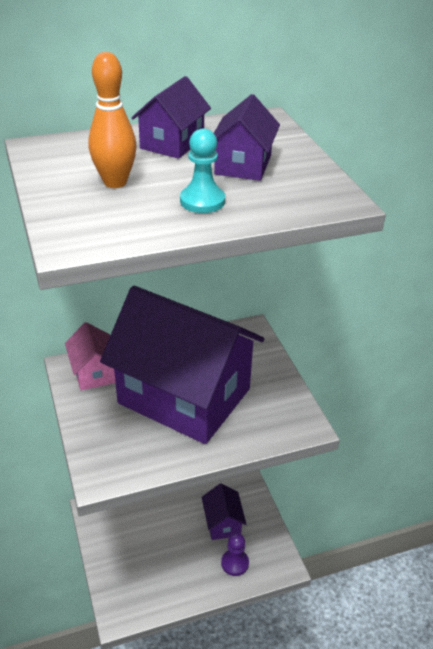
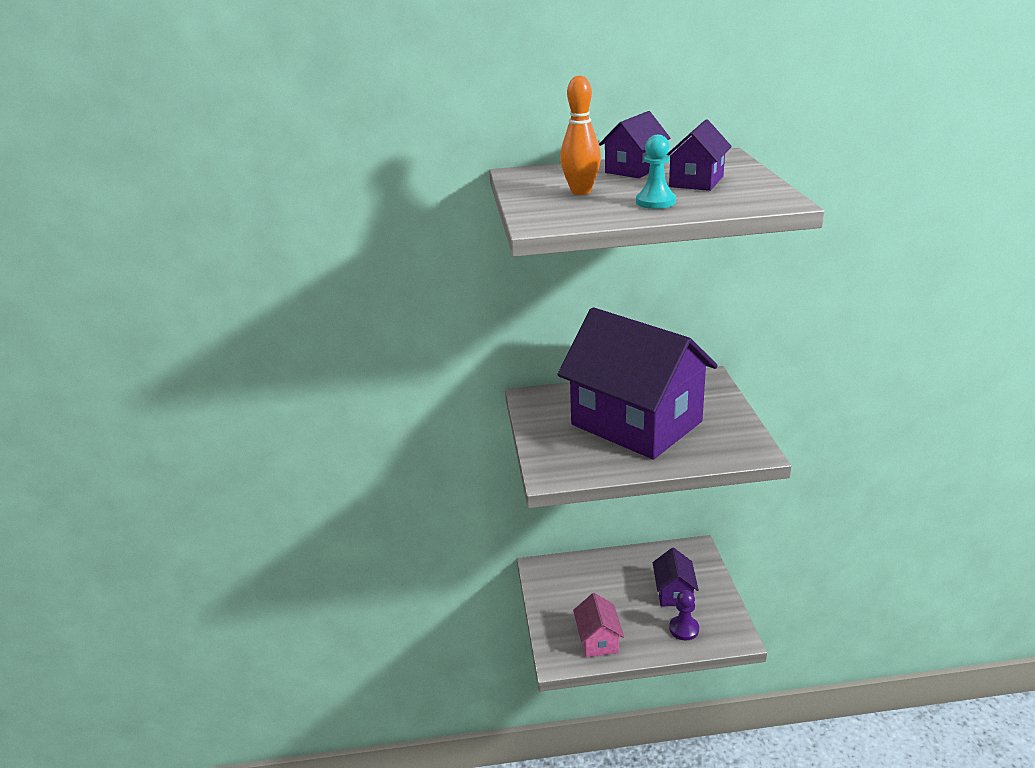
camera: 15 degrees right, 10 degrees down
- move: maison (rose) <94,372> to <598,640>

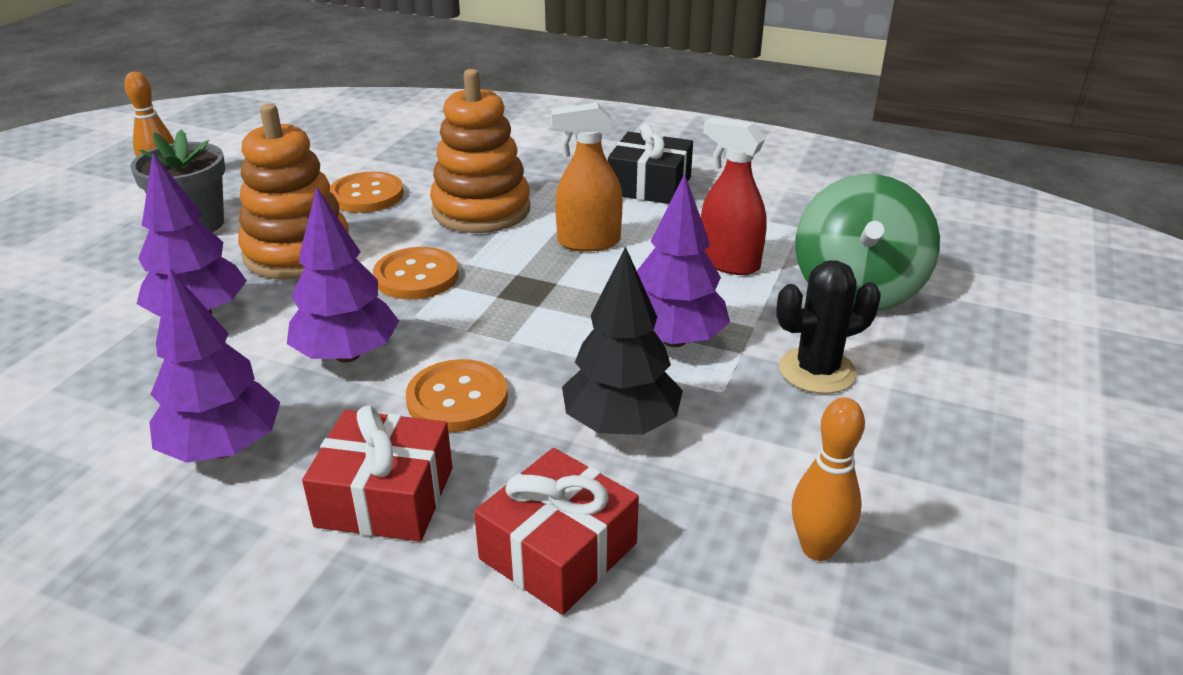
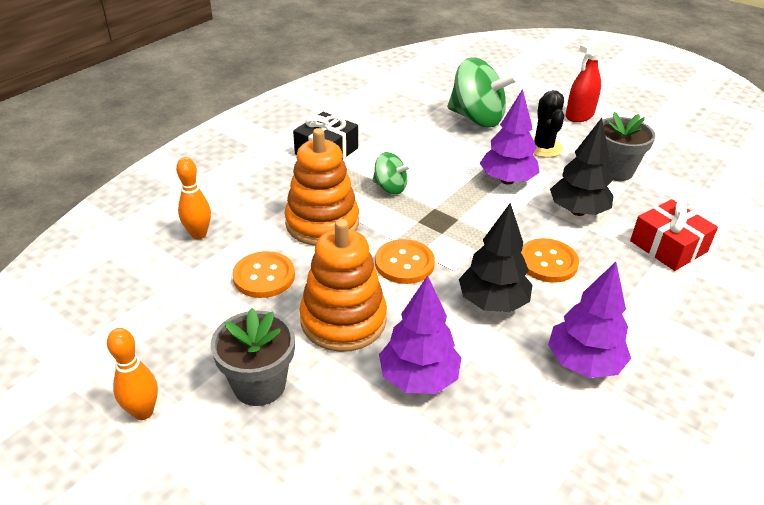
camera: 75 degrees left, 5 degrees up
- move: quille (orange) <817,548> to <198,234>
- replace: vaporisateur (orange) <588,242> to toupie (vert) <390,187>
- recolor: arbre (violet) <347,354> to arbre (noir) <492,302>
- move: vaporisateur (rouge) <728,263> to <579,116>
- insert: pot de fleurs (gris) <614,170>
- delete: cadeau (rouge) <385,497>

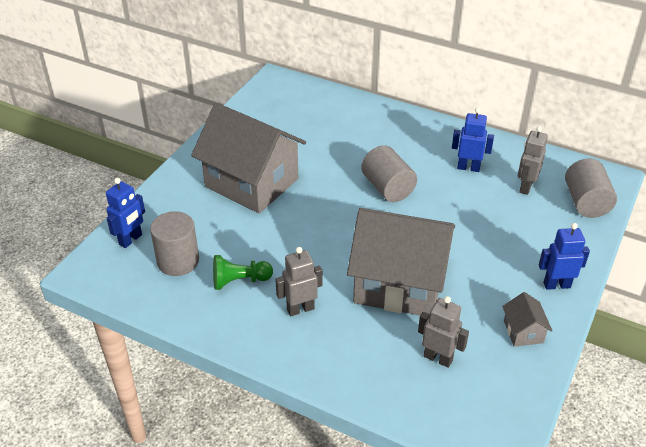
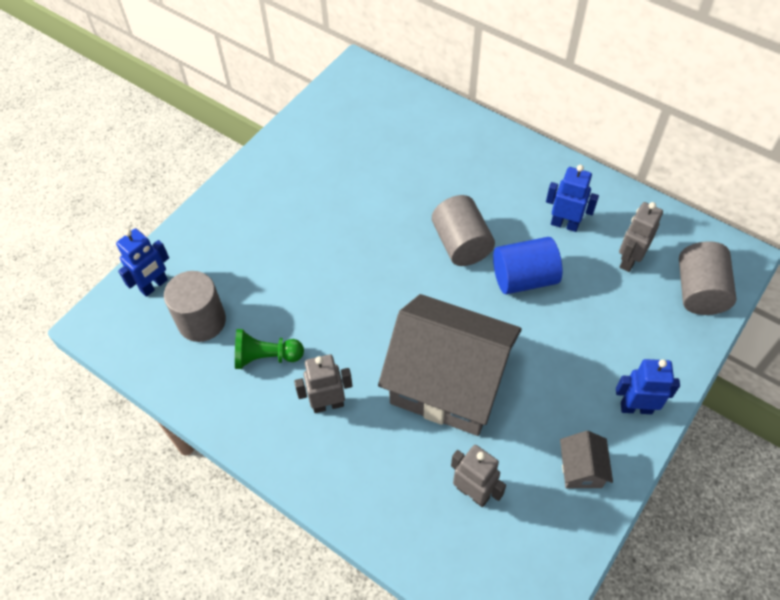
camera: 10 degrees right, 15 degrees up
- insert: cylindre (bleu) <524,278>
- delete: maison (gris) <251,183>

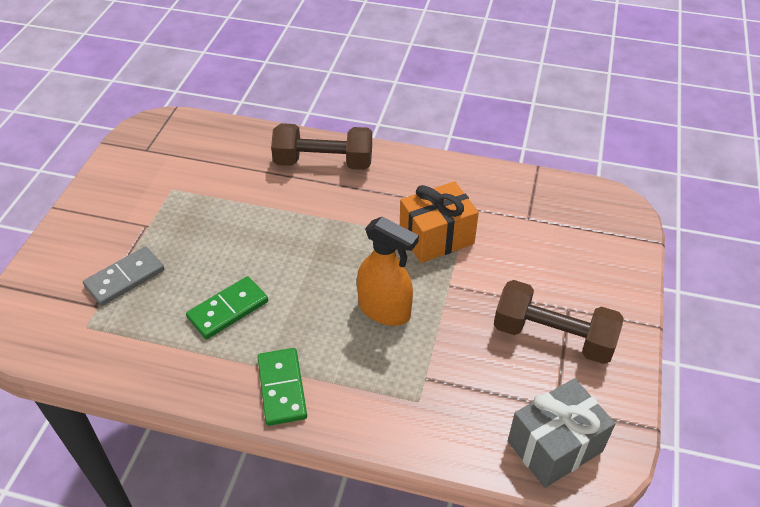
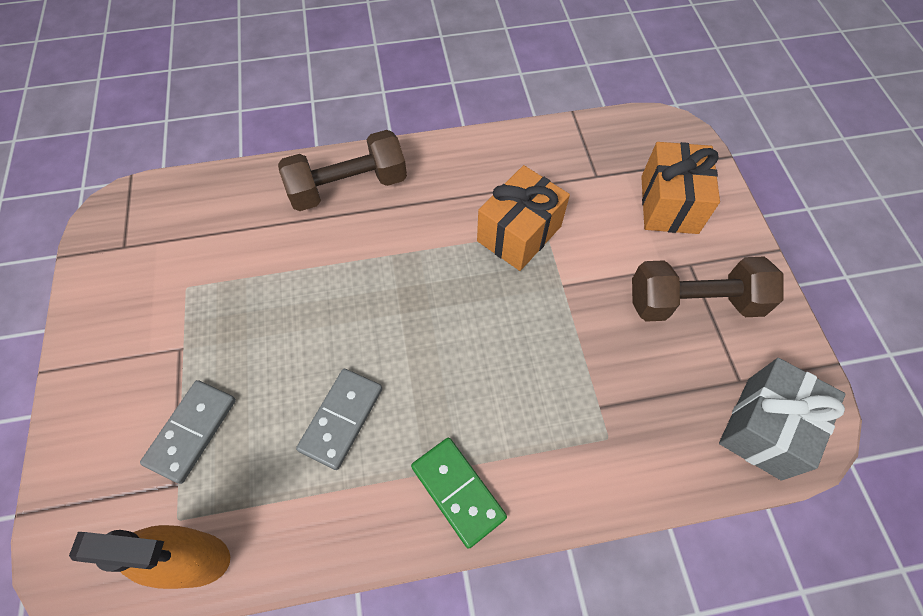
camera: 25 degrees left, 15 degrees up
- move: vaporisateur (orange) <384,310> to <193,559>
- recolor: domino (vert) <228,310> to domino (gris) <341,419>
- insert: cadeau (orange) <669,204>

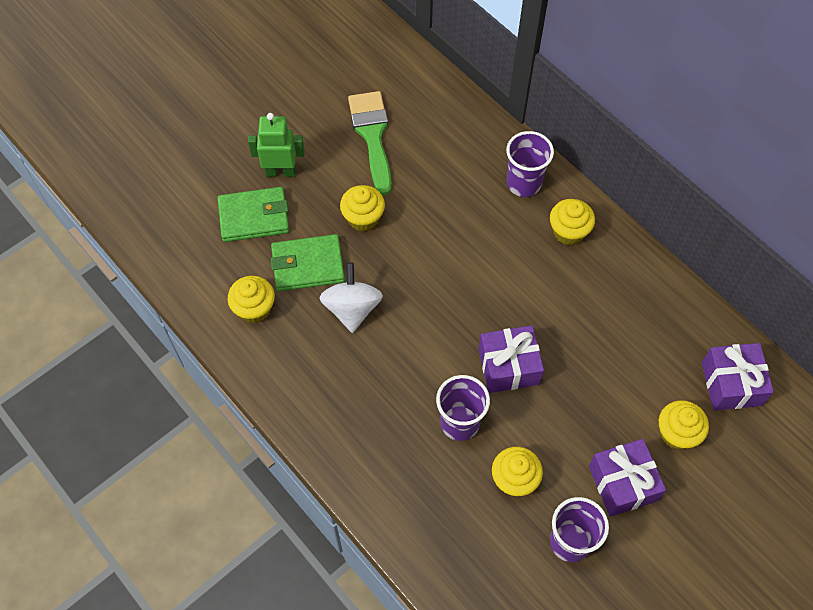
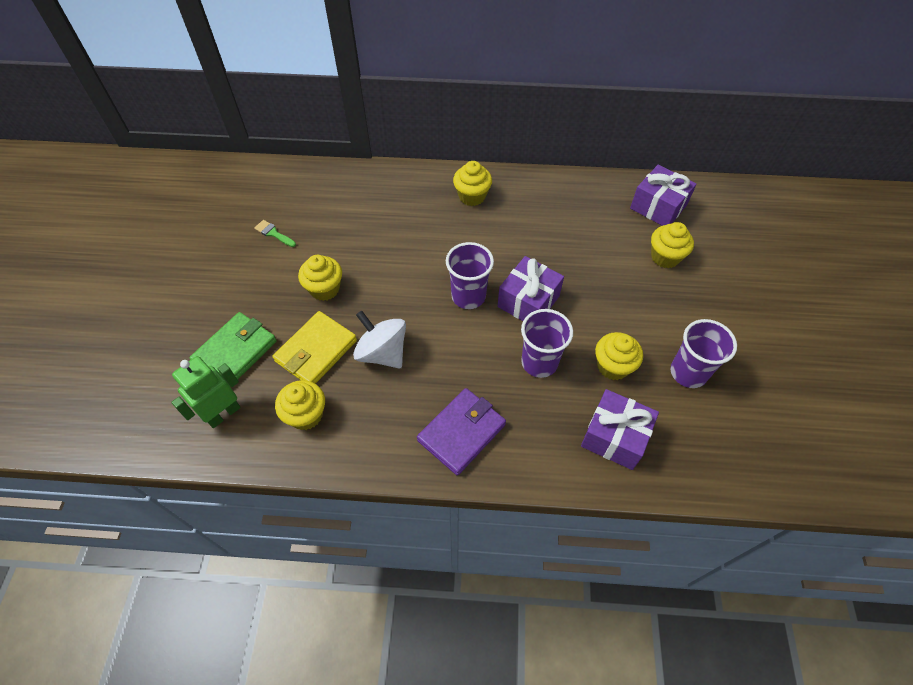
camera: 45 degrees left, 5 degrees down
- move: robot (vert) <281,171> to <223,413>
- resize: pinceau (vert) <372,136> = <273,233> x0.43
- recolor: portefeuille (vert) <308,265> to portefeuille (jaune) <316,351>
- insert: portefeuille (violet) <461,432>
- move: gobelet (violet) <524,183> to <468,296>
- move: cadeau (violet) <622,483> to <614,437>

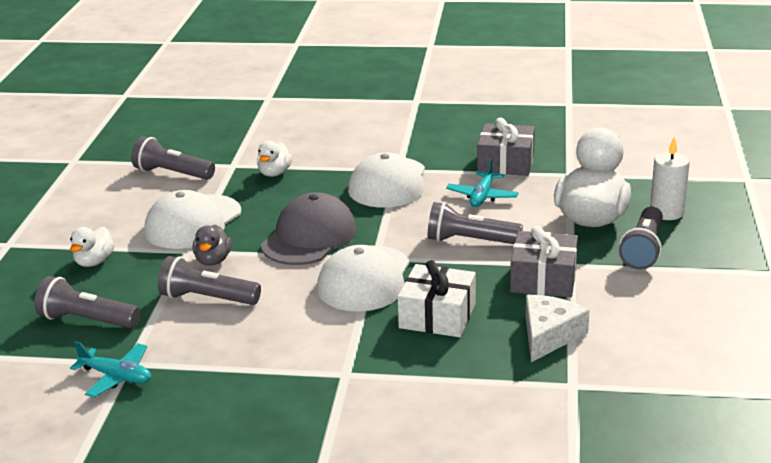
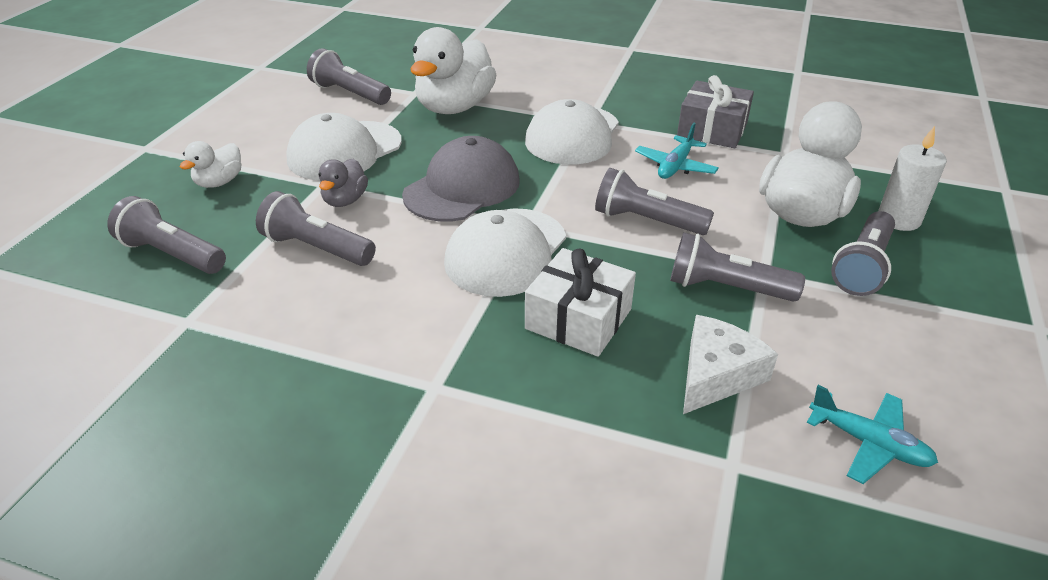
camera: 10 degrees right, 10 degrees up
- resize: canard (blanc) <274,173> = <454,107> x2.00
- replace: cadeau (gris) <543,279> to lampe de poche (gris) <726,288>
- move: avion (turquoise) <116,377> to <868,443>

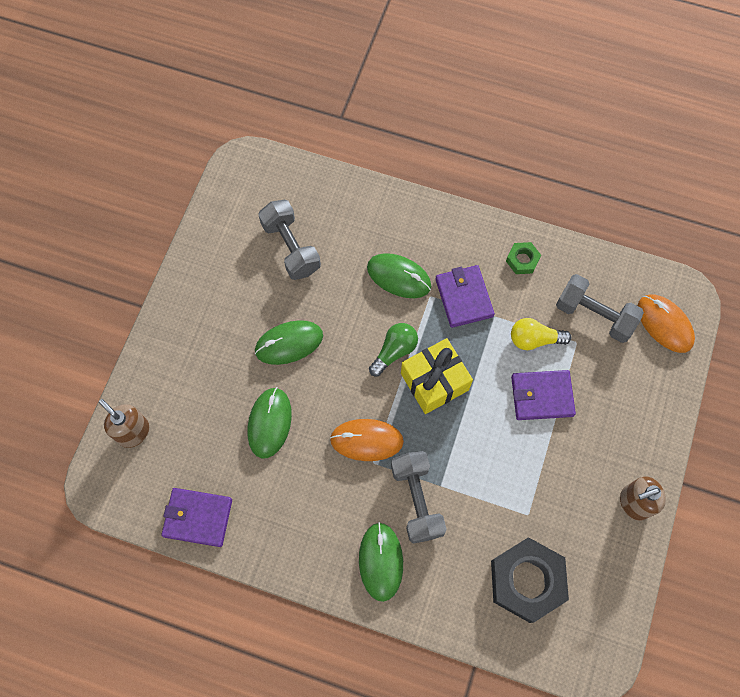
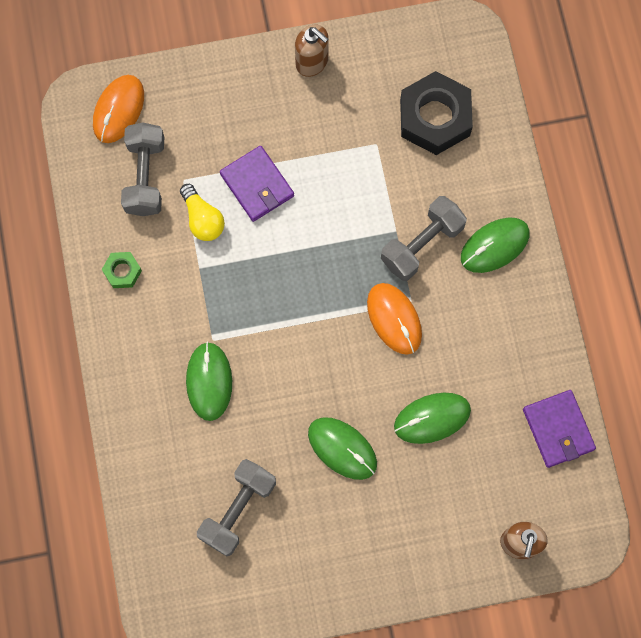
camera: 120 degrees left, 5 degrees up
- delete: ampoule (vert) <394,351>
- delete: cadeau (jaune) <434,381>
- delete: portefeuille (violet) <464,297>

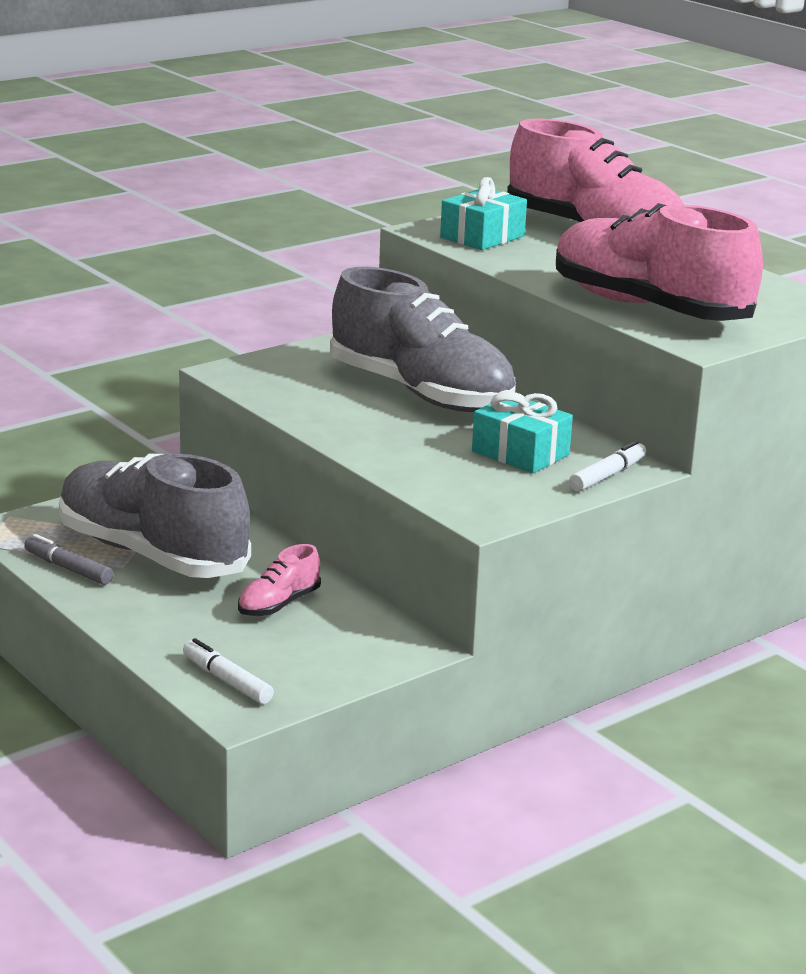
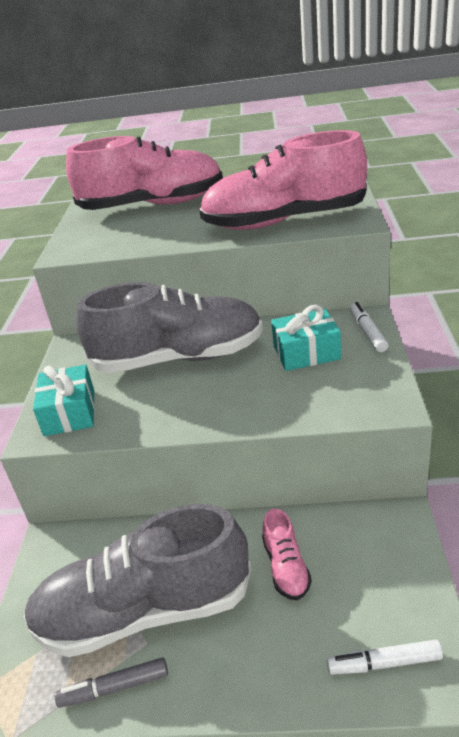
camera: 45 degrees left, 10 degrees up
- move: cadeau (turquoise) <482,237> to <69,413>

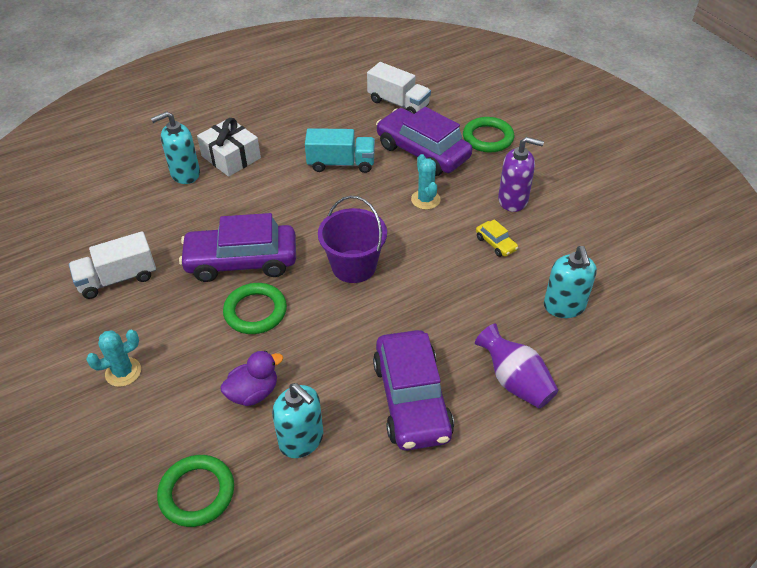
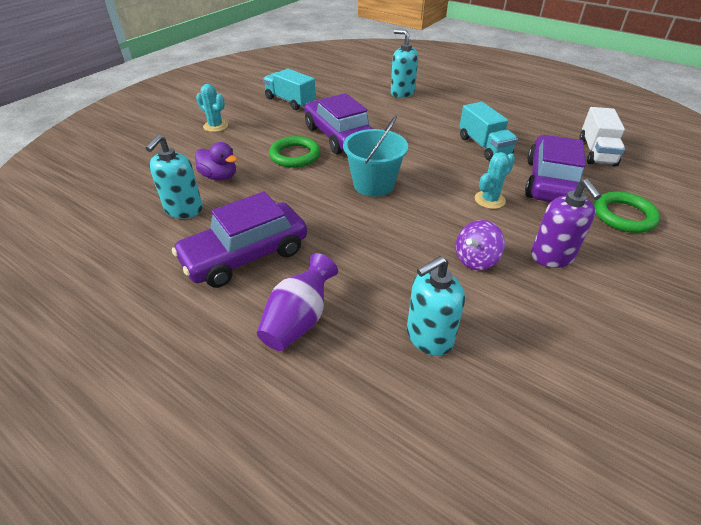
camera: 65 degrees right, 5 degrees down
- recolor: camion (blanc) <117,278> to camion (turquoise) <290,101>
- recolor: seau (violet) <354,266> to seau (turquoise) <373,184>
- replace: voiture (jaune) <496,243> to toupie (violet) <476,259>
- delete: anneau (vert) <197,493>
- delete: cadeau (blanc) <231,157>

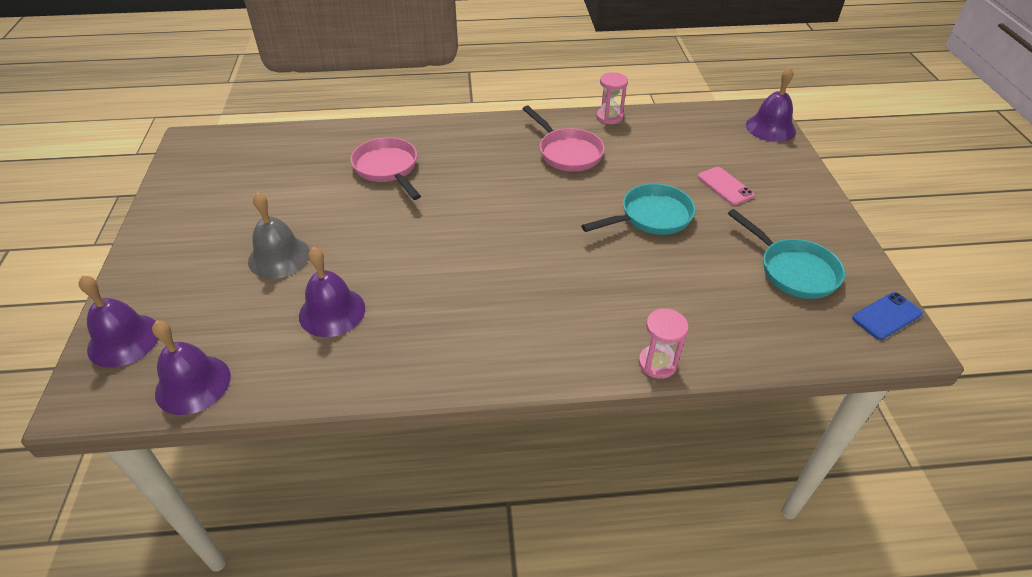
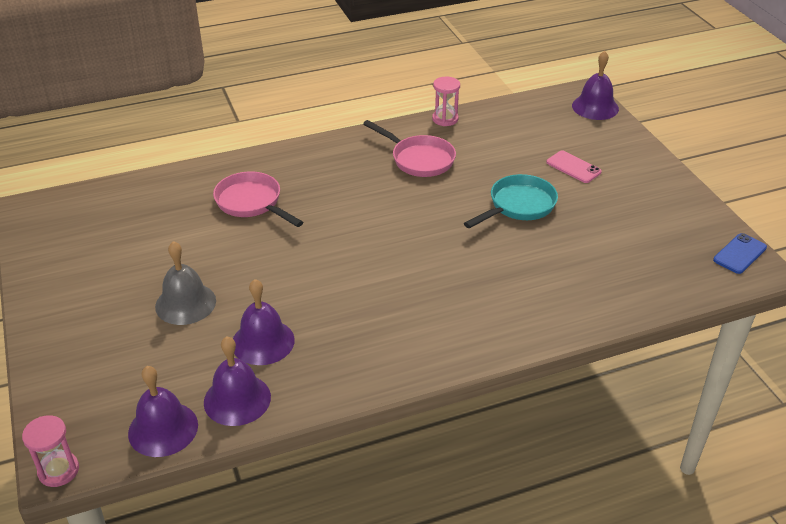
camera: 15 degrees left, 5 degrees down
- move: sablier (rose) <657,363> to <58,470>
- move: cloche (violet) <124,340> to <237,399>
- delete: poêle (turquoise) <793,270>

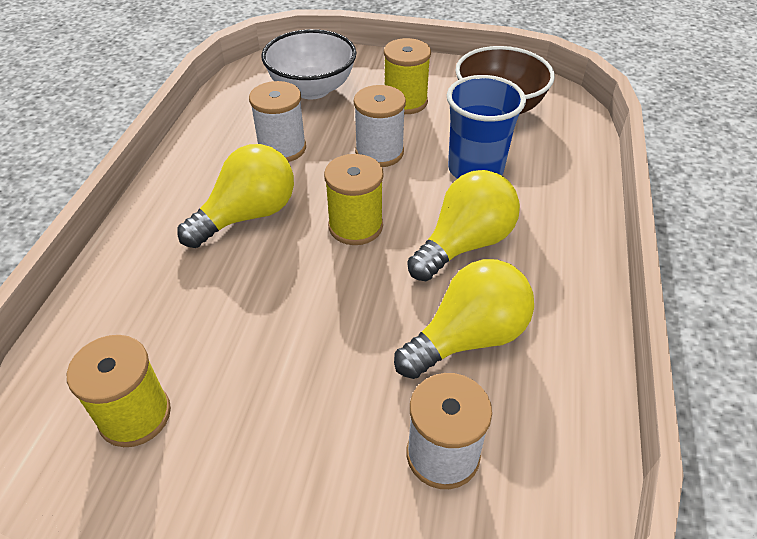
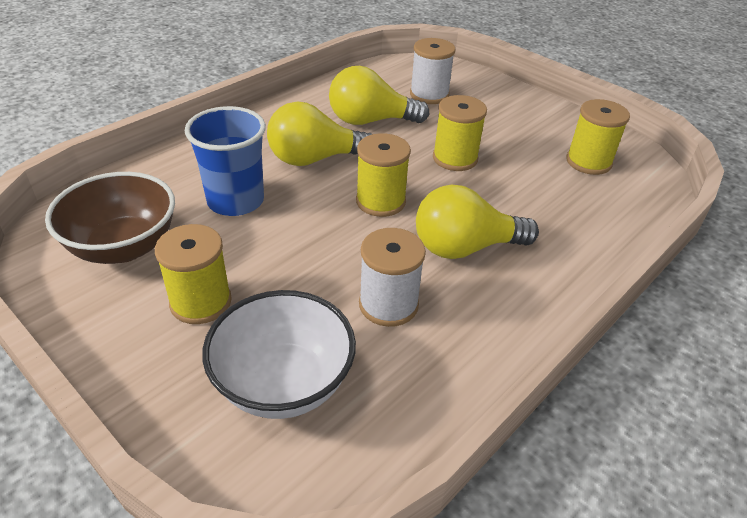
camera: 150 degrees left, 5 degrees down
- insert: bobine (jaune) <455,158>
- delete: bobine (blanc) <379,152>

